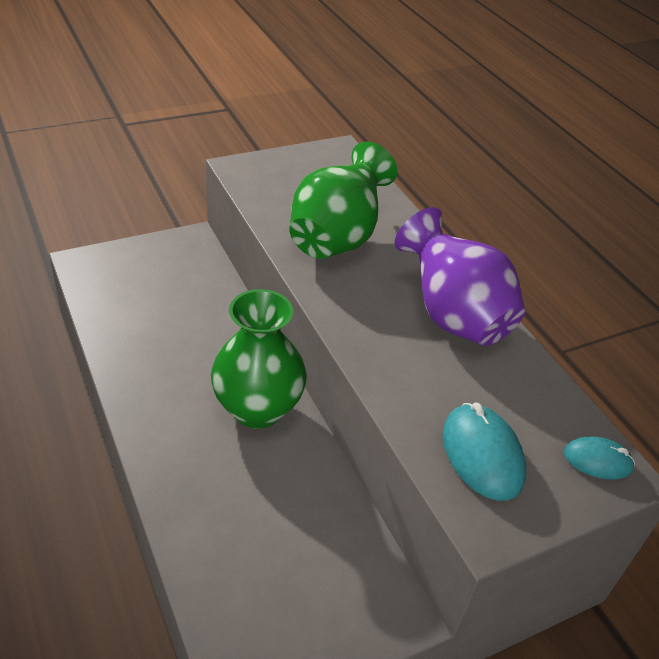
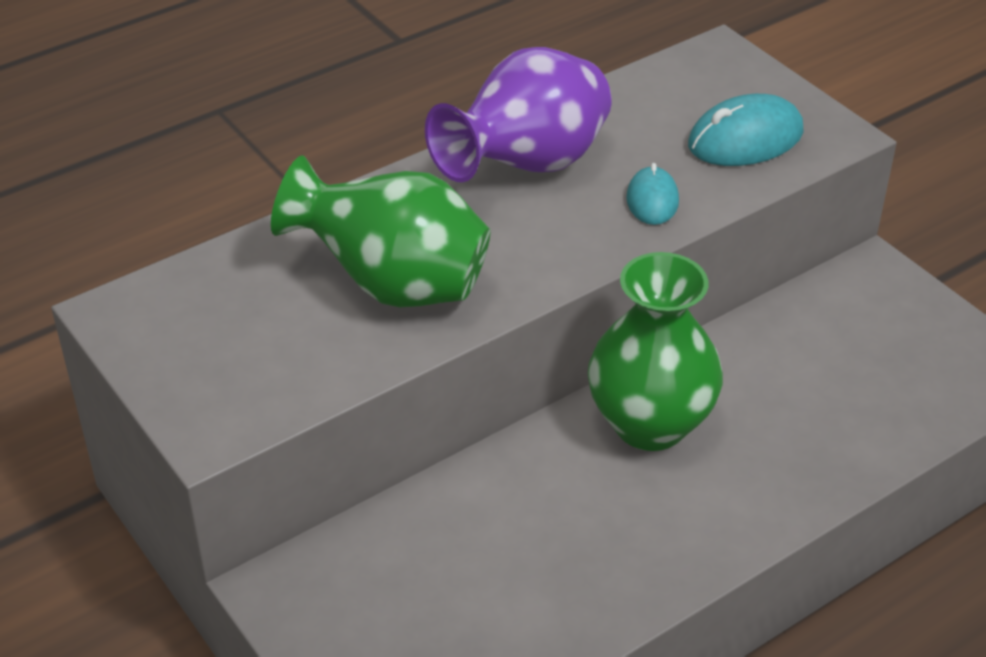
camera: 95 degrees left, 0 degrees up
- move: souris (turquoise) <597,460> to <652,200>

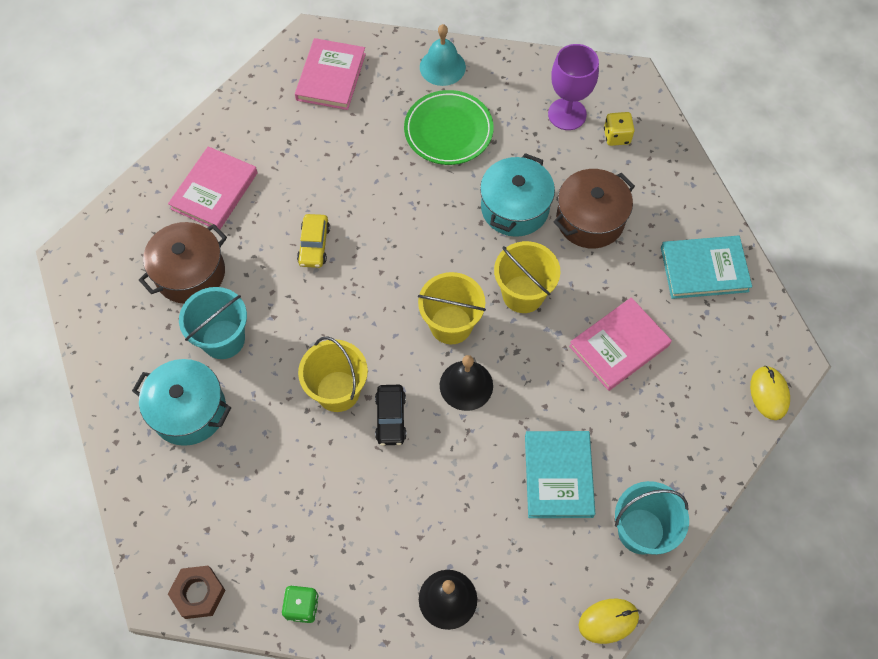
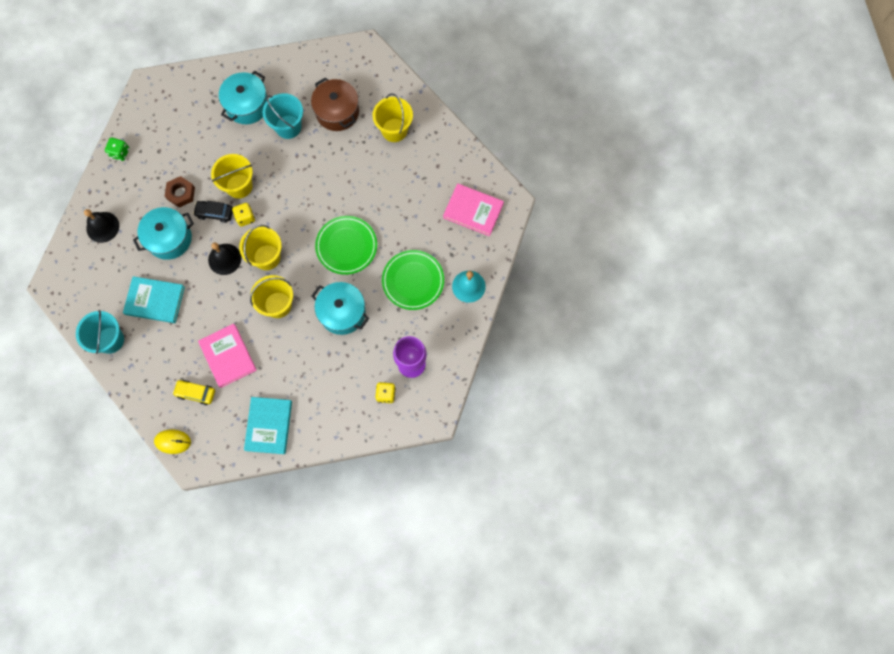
camera: 100 degrees right, 10 degrees up
- insert: marmite (turquoise) <169,238>
- move: écrou (marron) <198,593> to <181,193>
- move: voiture (jaune) <314,245> to <195,393>
- insert: dé (jaune) <245,218>
- insert: assiette (vert) <346,246>
- replace: livre (rose) <214,191> to seau (jaune) <394,130>
- delete: marmite (marron) <590,219>
- delete: souris (jaune) <608,621>

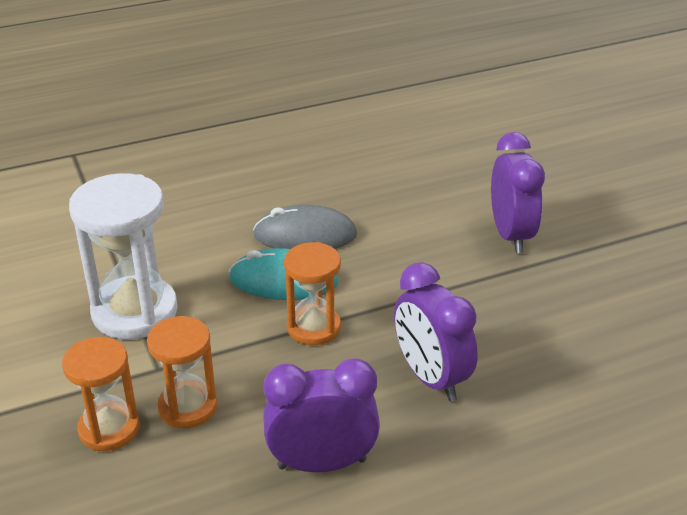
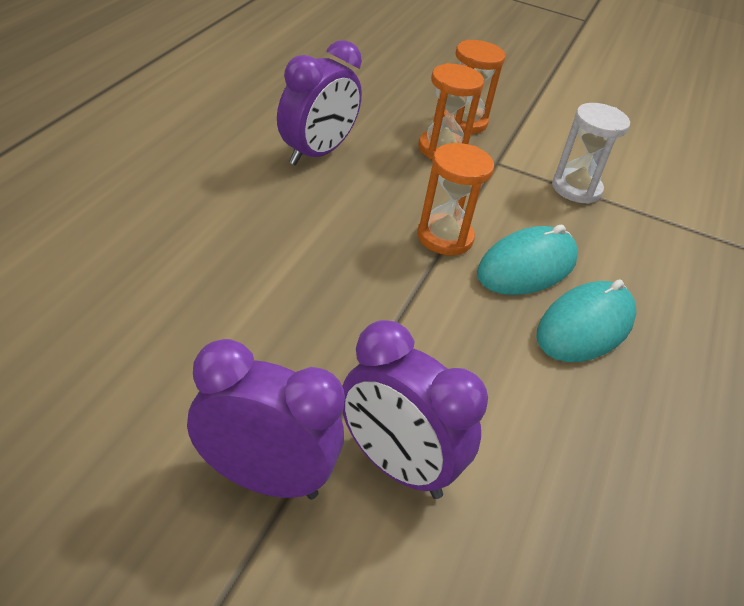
camera: 130 degrees right, 5 degrees up
- move: réveil (violet) <431,378> to <263,478>
- recolor: souris (gris) <305,235> to souris (turquoise) <585,326>
- resize: sablier (blanc) <135,312> = <576,188> x0.62

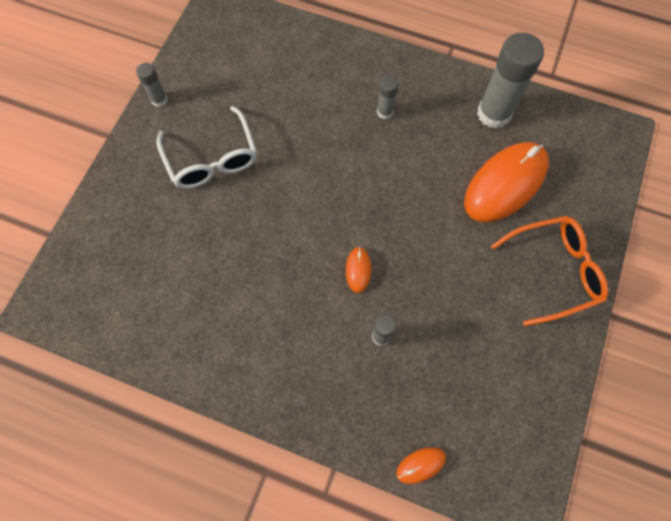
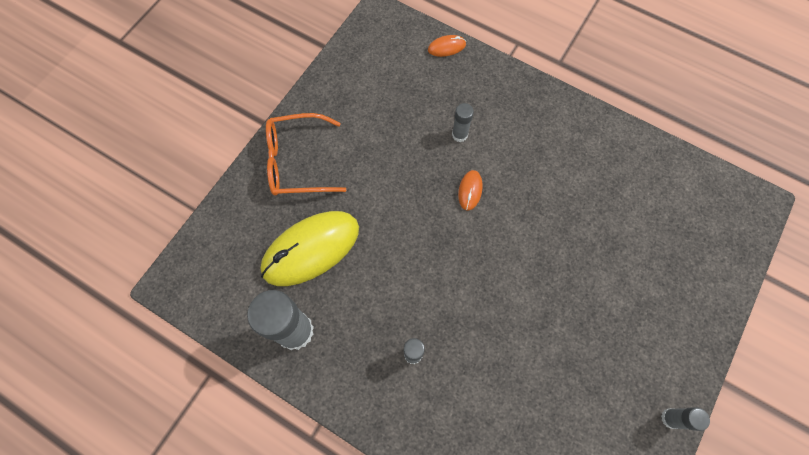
camera: 170 degrees left, 0 degrees up
- recolor: souris (orange) <505,184> to souris (jaune) <311,249>
- delete: lunettes (blanc) <212,159>

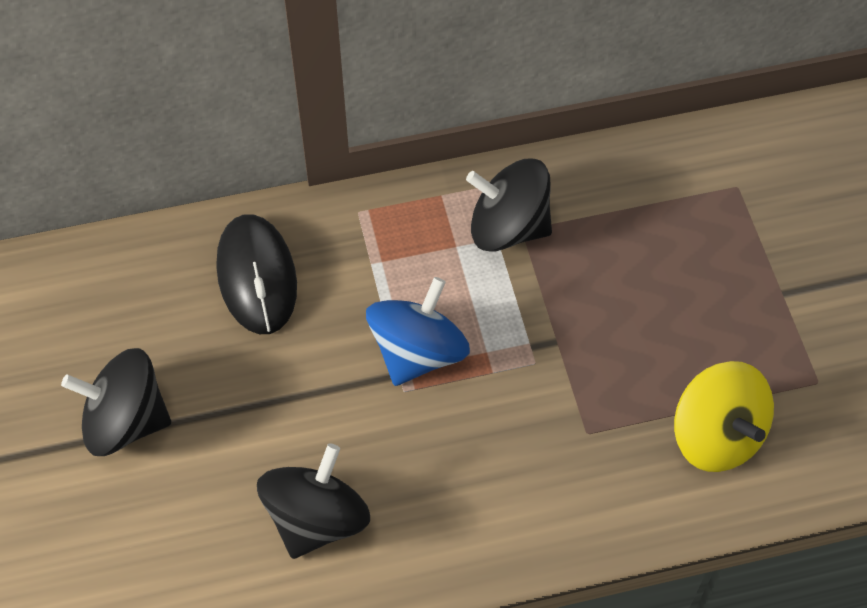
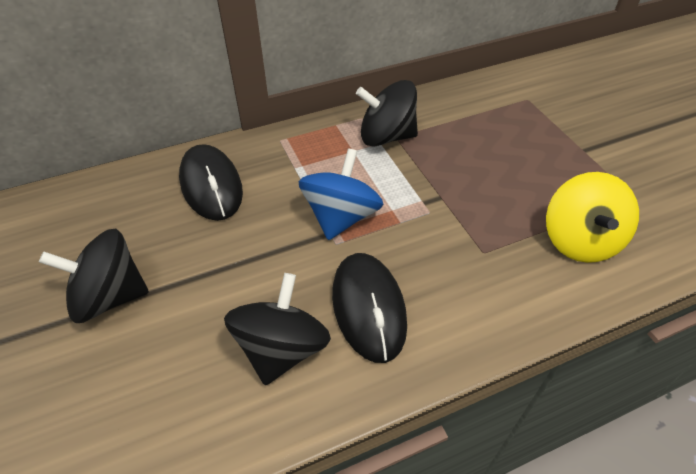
camera: 10 degrees left, 10 degrees down
- insert: souris (noir) <368,308>
- rotate: toupie (jaune) <716,436> = <580,240> 45 degrees clockwise

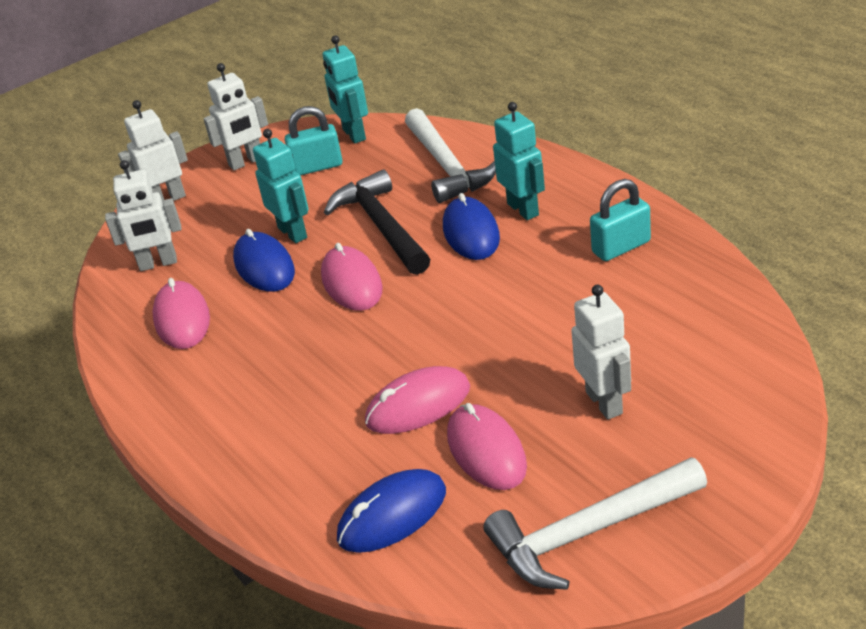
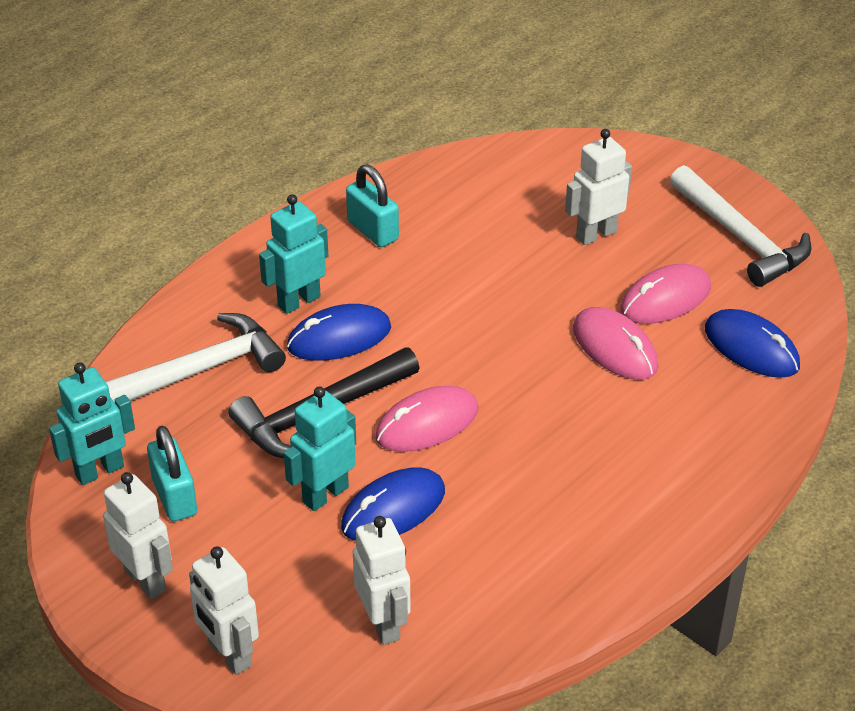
camera: 105 degrees left, 5 degrees up
- delete: souris (rose) <182,319>

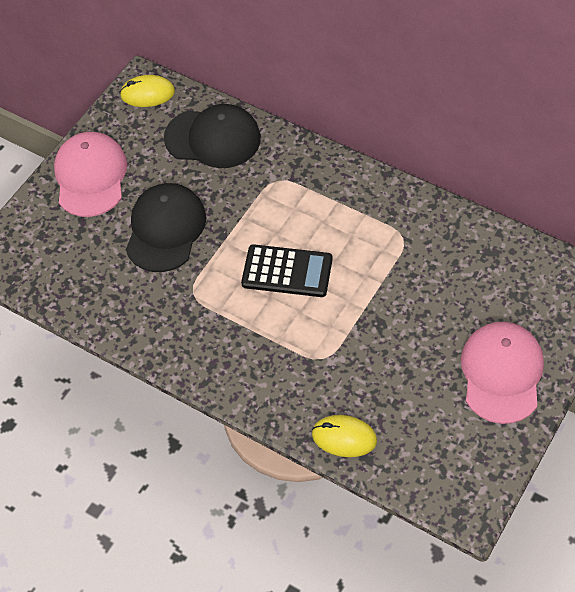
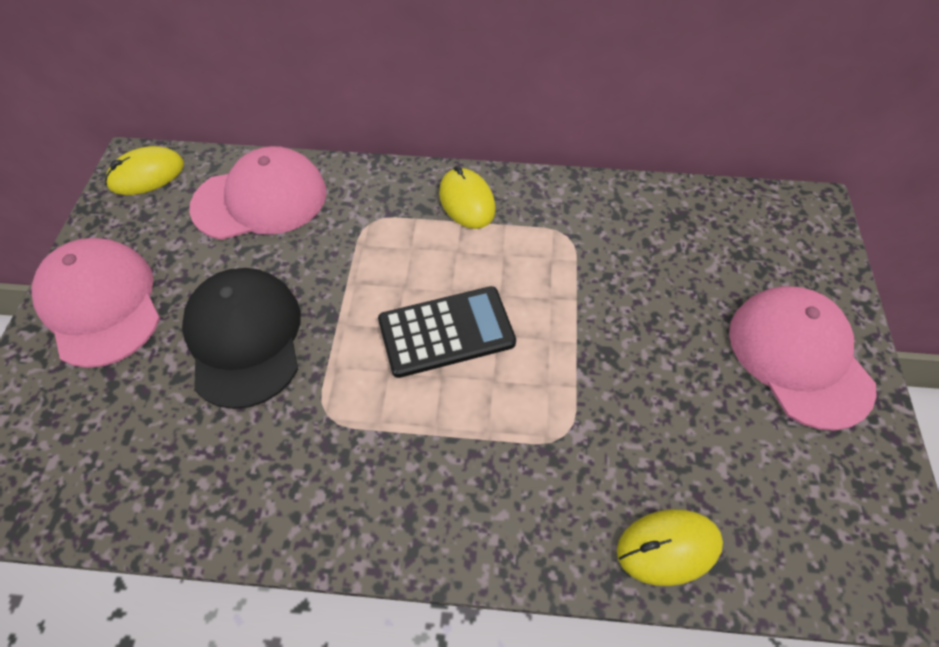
camera: 30 degrees left, 0 degrees up
- recolor: casquette (noir) <213,138> to casquette (rose) <260,199>
- insert: souris (jaune) <467,201>

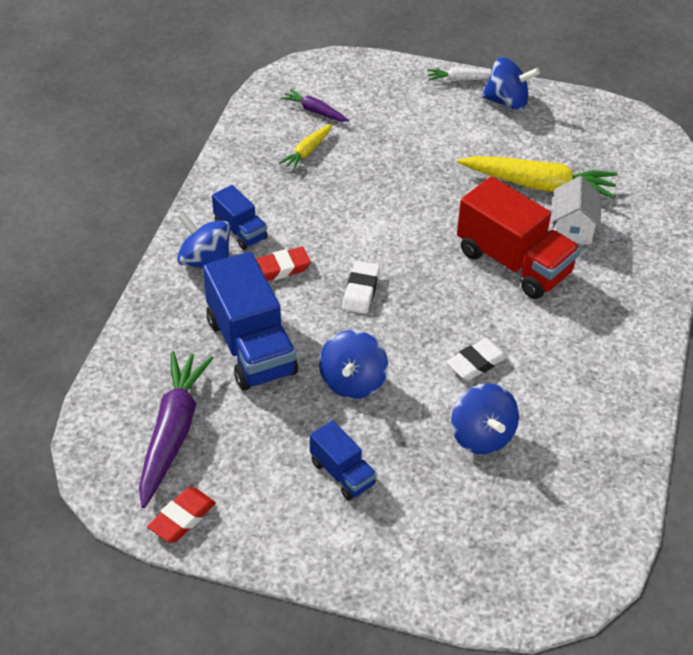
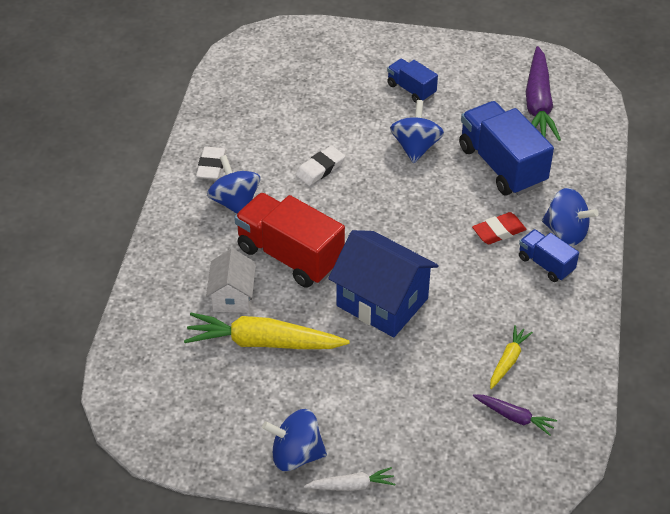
camera: 175 degrees right, 0 degrees up
- move: gomme (blanc) <361,291> to <211,166>
- move: toupie (bleu) <482,436> to <235,202>
- insert: maison (bleu) <382,302>
- delete: gomme (rouge) <182,518>

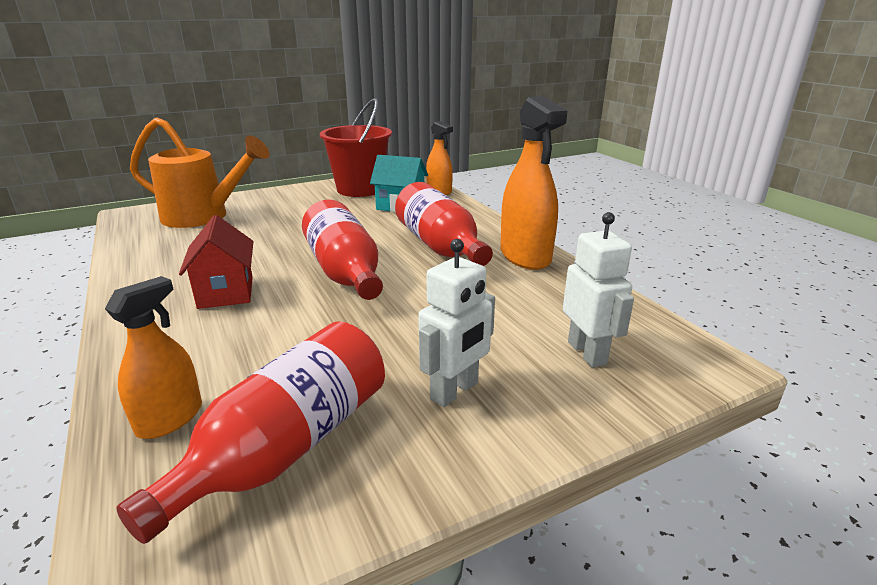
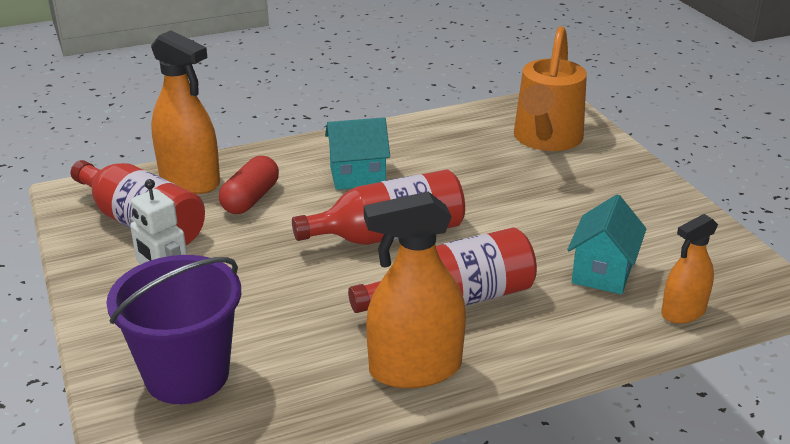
camera: 95 degrees right, 5 degrees up
- replace: robot (blanc) <587,353> to seau (violet) <187,375>
- resize: vaporisateur (orange) <170,419> = <190,180> x1.67
- insert: gélule (rouge) <250,199>
- recolor: maison (rouge) <226,292> to maison (turquoise) <357,176>
- delete: seau (rouge) <360,189>

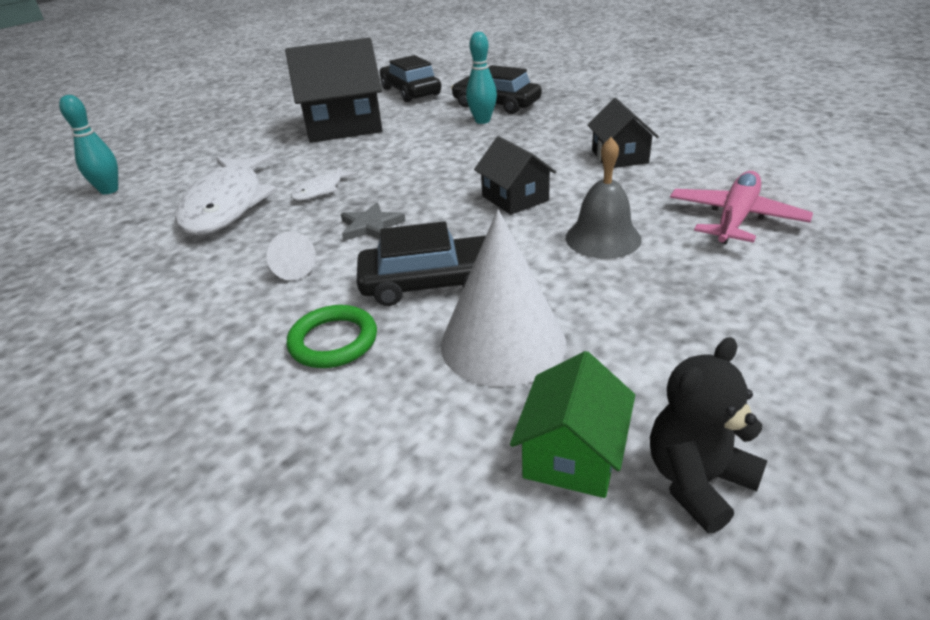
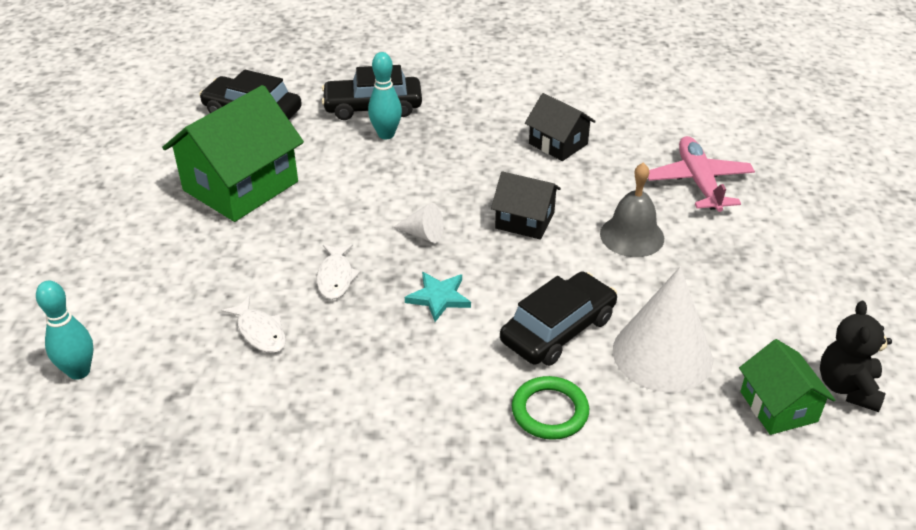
camera: 40 degrees left, 5 degrees up
- recolor: maison (noir) <344,126> to maison (vert) <240,186>
- resize: poisson (blanc) <227,205> = <260,332> x0.45
- move: cône (blanc) <292,268> to <423,234>
- recolor: étoile (gris) <371,226> to étoile (turquoise) <439,297>

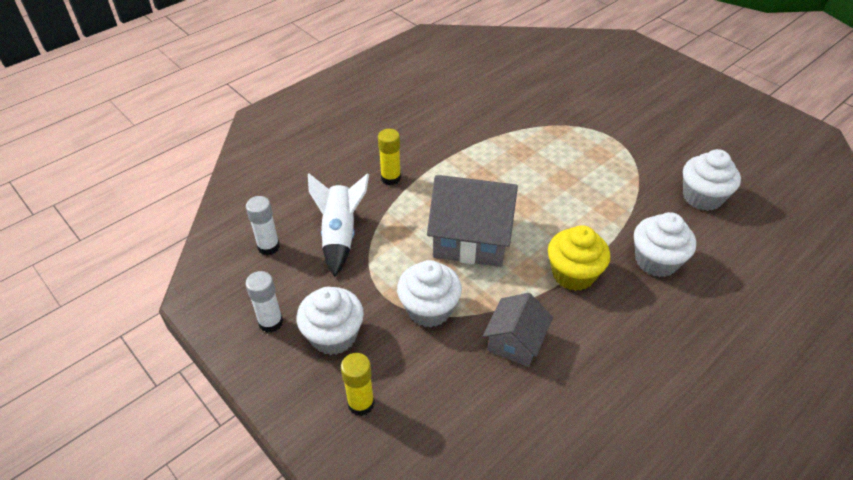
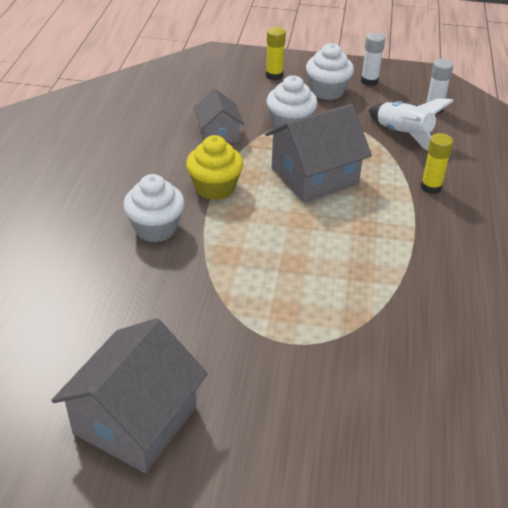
camera: 140 degrees right, 5 degrees down
- insert: maison (gris) <135,419>
- delete: muffin (blanc) <702,197>

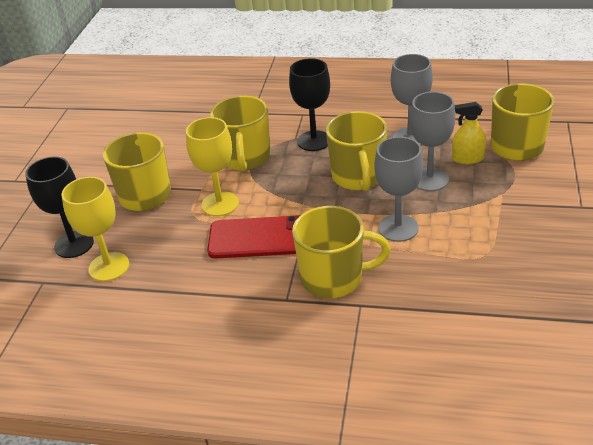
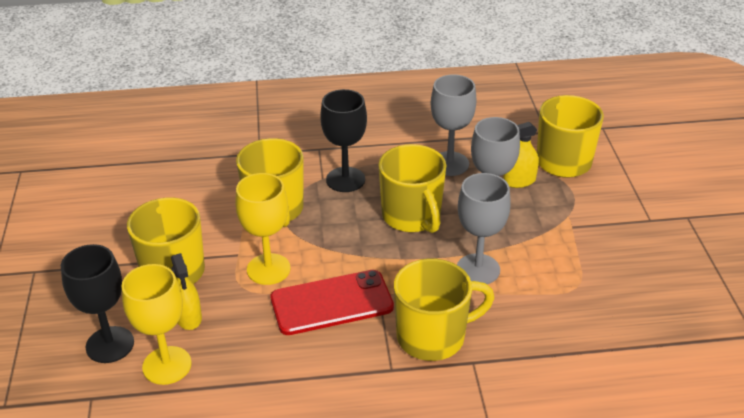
camera: 20 degrees left, 0 degrees up
- insert: vaporisateur (jaune) <188,317>

